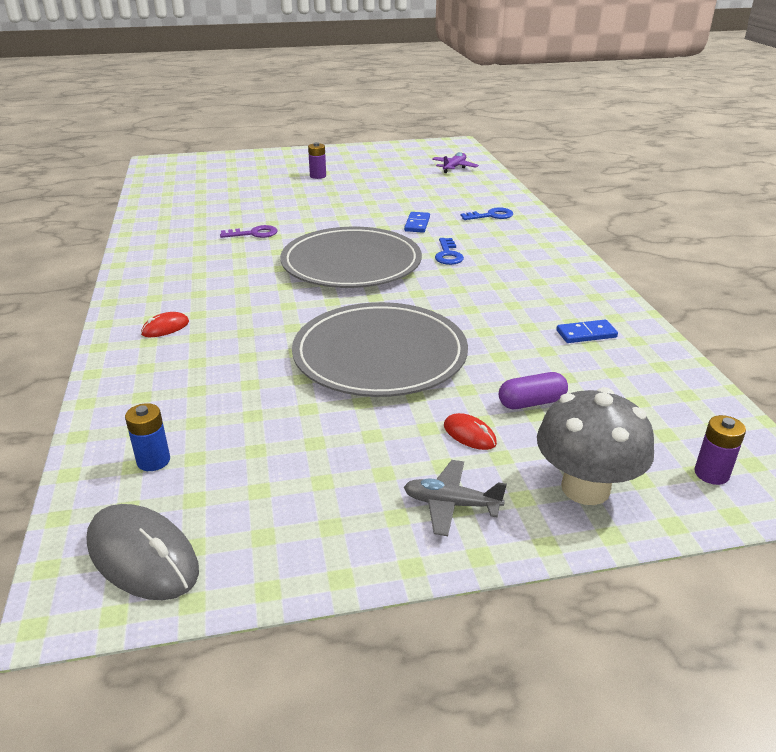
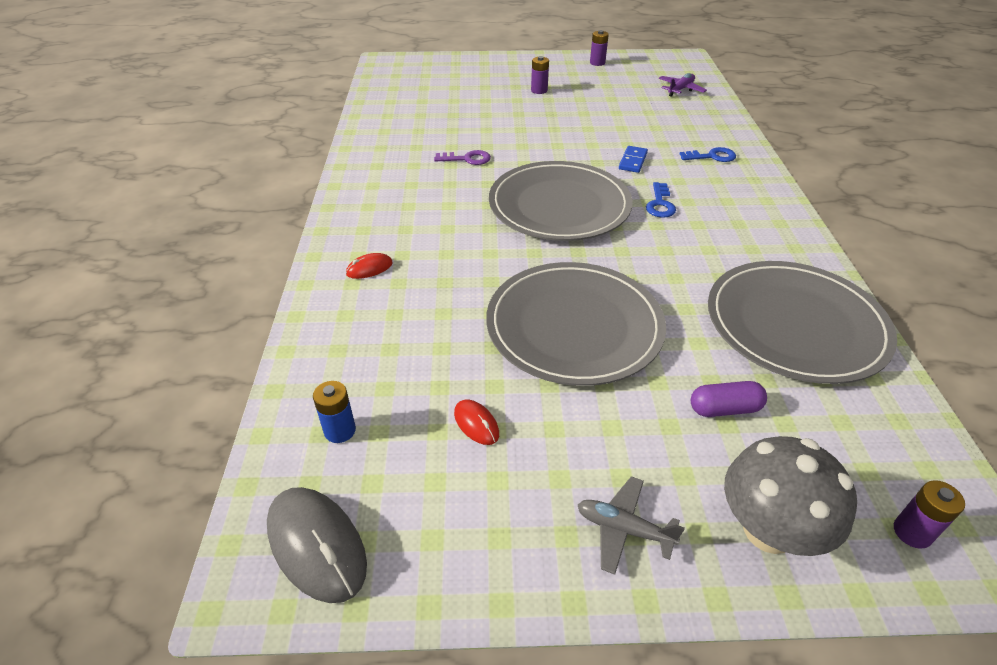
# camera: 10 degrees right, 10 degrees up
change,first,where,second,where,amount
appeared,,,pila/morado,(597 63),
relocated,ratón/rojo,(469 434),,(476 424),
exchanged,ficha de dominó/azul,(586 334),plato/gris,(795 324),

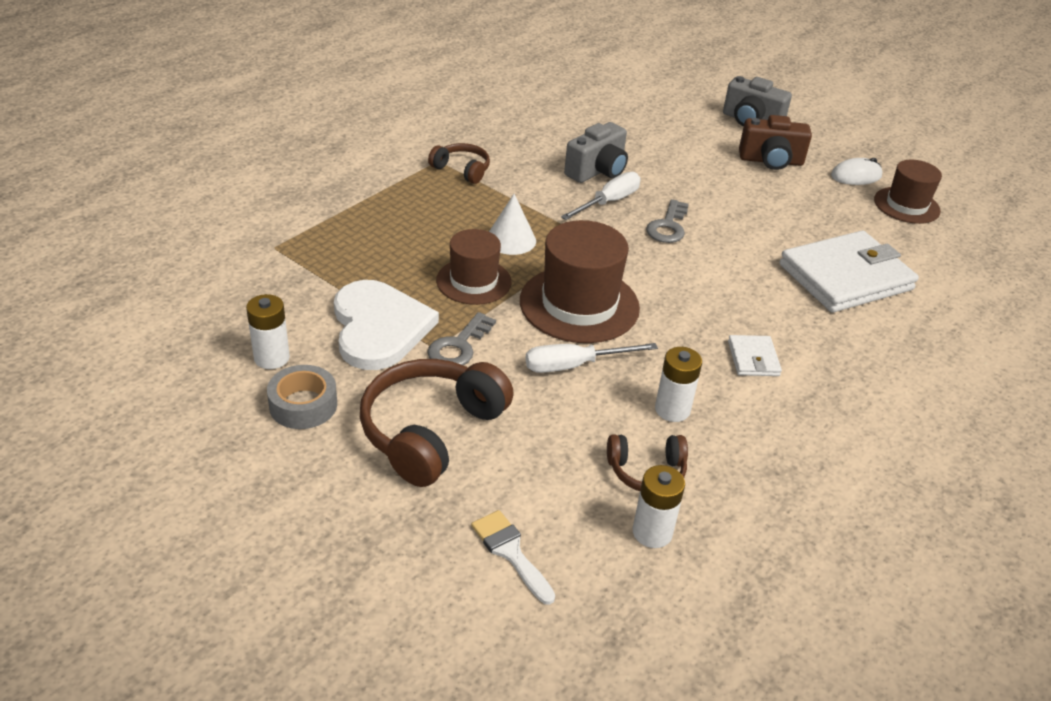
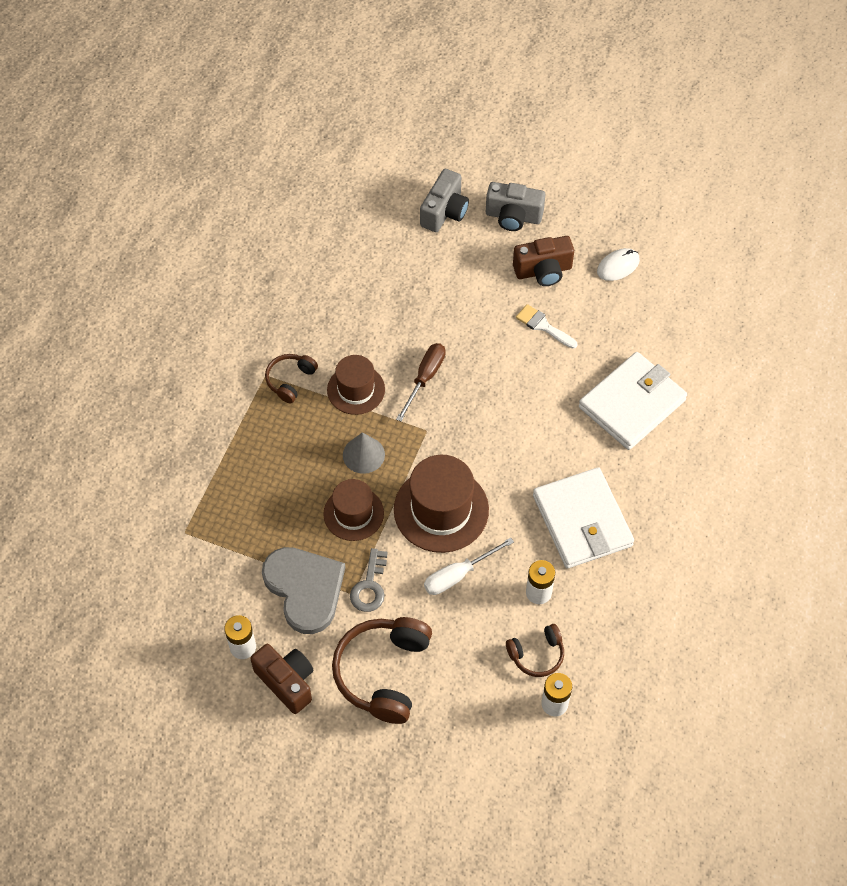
# camera: 15 degrees left, 20 degrees up
change,first,where,second,where,amount
missing,llave/gris,(668 226),,,
relocated,pincel/blanco,(510 552),,(543 326),
relocated,cámara/gris,(597 171),,(444 212),
relocated,sombrero/marrón,(906 205),,(356 389),
exchanged,cinta adhesiva/gris,(303 405),cámara/marrón,(287 682),
colour,corazón/blanco,(379 327),corazón/gris,(305 589),
colour,cono/blanco,(511 239),cono/gris,(363 454),
colour,destornillador/blanco,(609 202),destornillador/marrón,(425 378),
spun,auriculares/marrón,(462 170),,(290 380),75 degrees counterclockwise
size,cartera/blanco,(753 358),,(582 521),x2.23

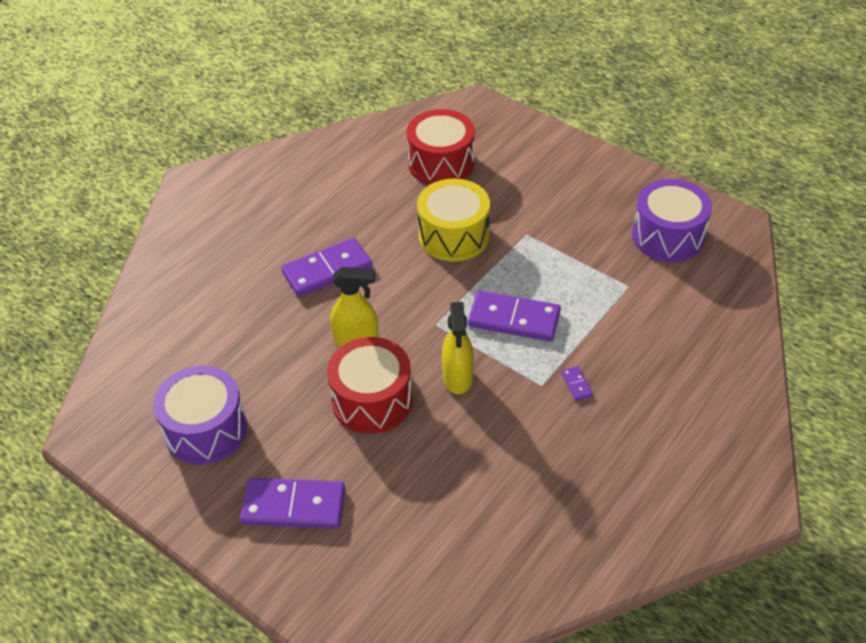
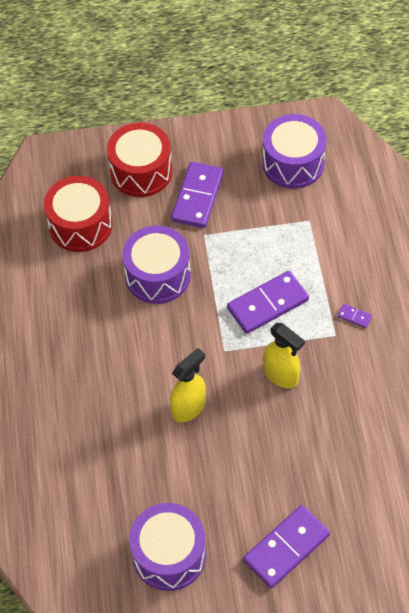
# camera: 45 degrees left, 10 degrees up
change,first,where,second,where,amount
relocated,ficha de dominó/morado,(327 270),,(198 197),
relocated,tambor/rojo,(372 400),,(141 171),
colour,tambor/amarillo,(453 236),tambor/morado,(158 275),

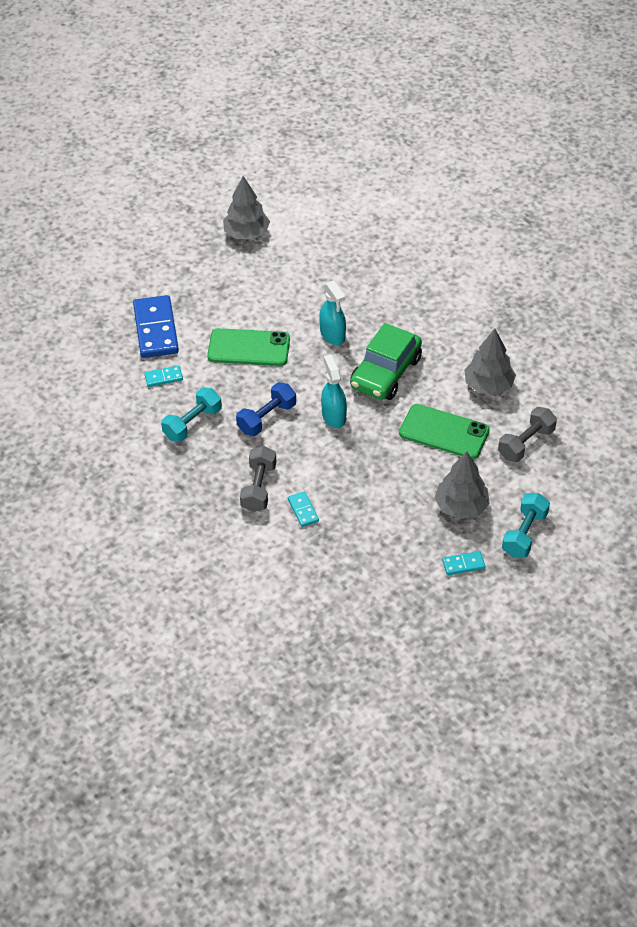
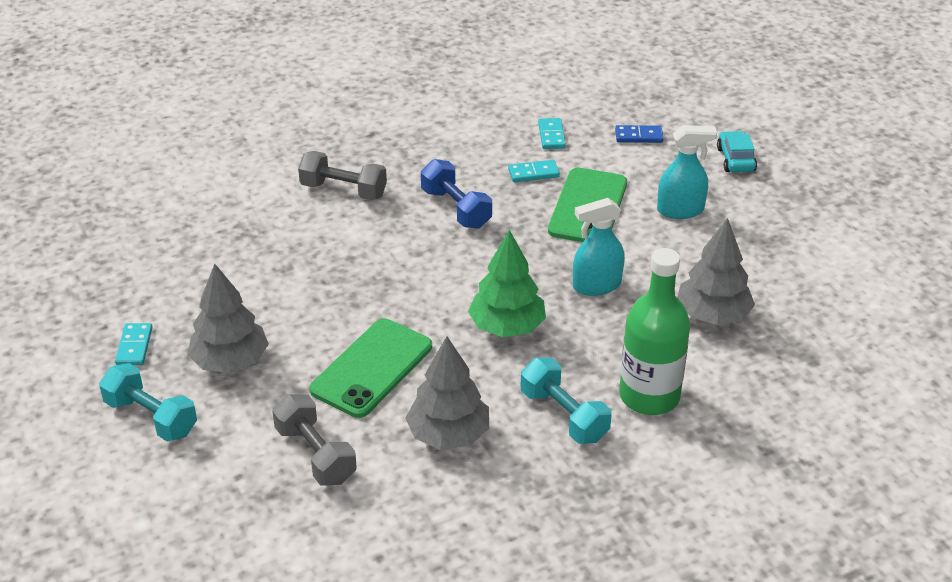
# camera: 100 degrees right, 10 degrees down
change,first,where,second,where,amount
appeared,,,botella/verde,(649 396),
appeared,,,coche/turquesa,(735 159),
relocated,mancuerna/turquesa,(192 423),,(564 415),
relocated,árbol/gris,(246 234),,(712 315),
relocated,ficha de dominó/turquesa,(303 510),,(533 173),
relocated,pulverizador/turquesa,(334 416),,(680 210),
exchanged,coche/verde,(385 373),árbol/verde,(507 327),
size,ficha de dominó/azul,(156 329),,(639 136),x0.47

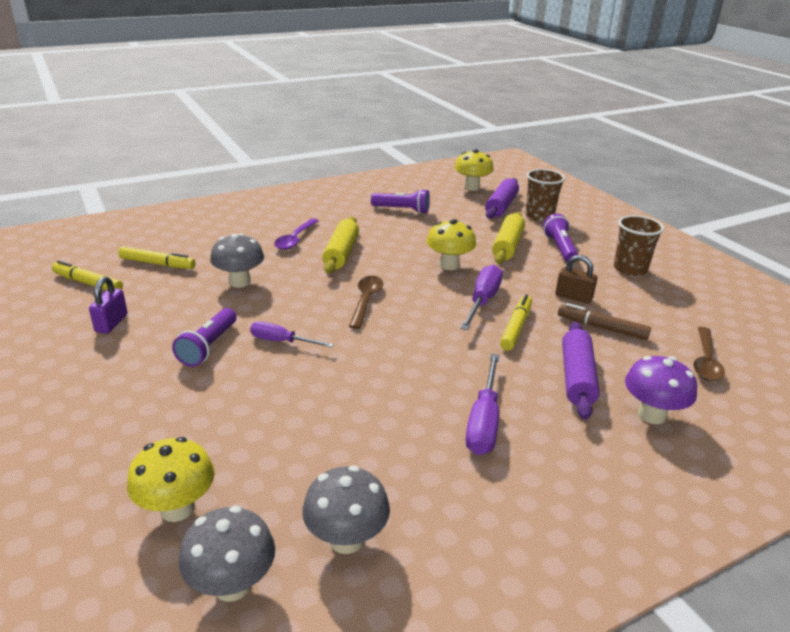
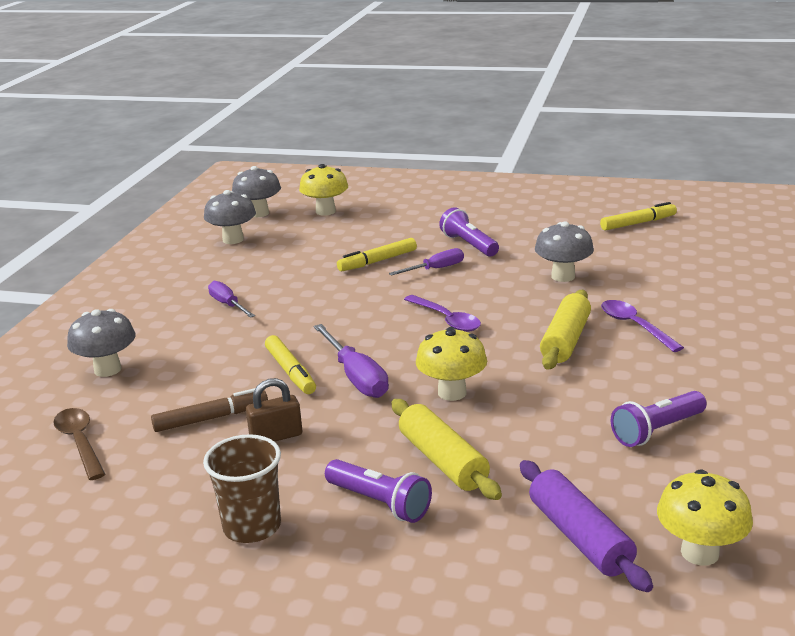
# camera: 135 degrees right, 5 degrees down
change,first,where,second,where,amount
missing,candado/morado,(111 323),,,
missing,vaso/marrón,(539 216),,,
missing,rodillo/morado,(576 377),,,
relocated,rotulador/amarillo,(157 264),,(378 261),
colour,cuchara/marrón,(366 301),cuchara/morado,(446 320),
colour,seta/morado,(651 415),seta/gris,(107 369),
spun,rodillo/amarillo,(341 253),,(565 340),60 degrees clockwise
size,destornillador/morado,(483 421),,(228 305),x0.66

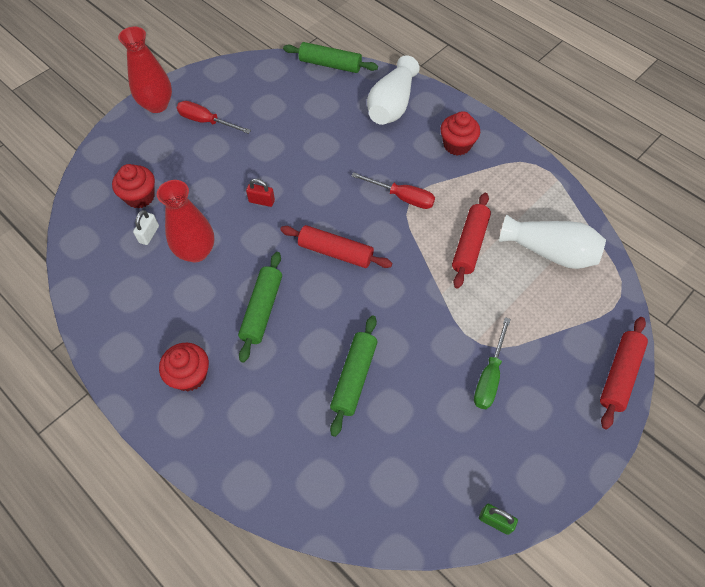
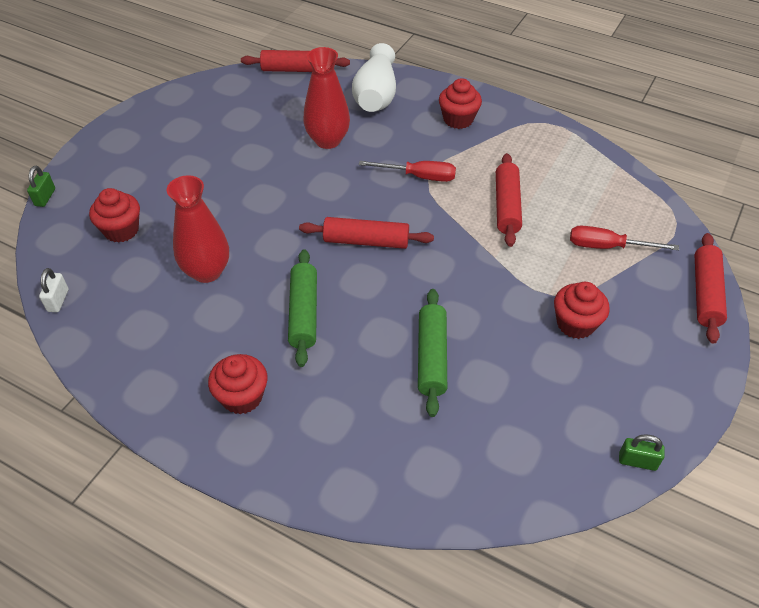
# camera: 15 degrees left, 10 degrees down
change,first,where,second,where,amount
missing,candado/rojo,(261 201),,,
missing,florero/blanco,(550 252),,,
appeared,,,candado/verde,(45 197),
relocated,florero/rojo,(157 105),,(328 140),
relocated,candado/blanco,(149 234),,(58 300),
relocated,destornillador/rojo,(206 121),,(607 247),
exchanged,destornillador/verde,(489 376),magdalena/rojo,(575 324),
colour,rodillo/verde,(330 64),rodillo/rojo,(296 69),

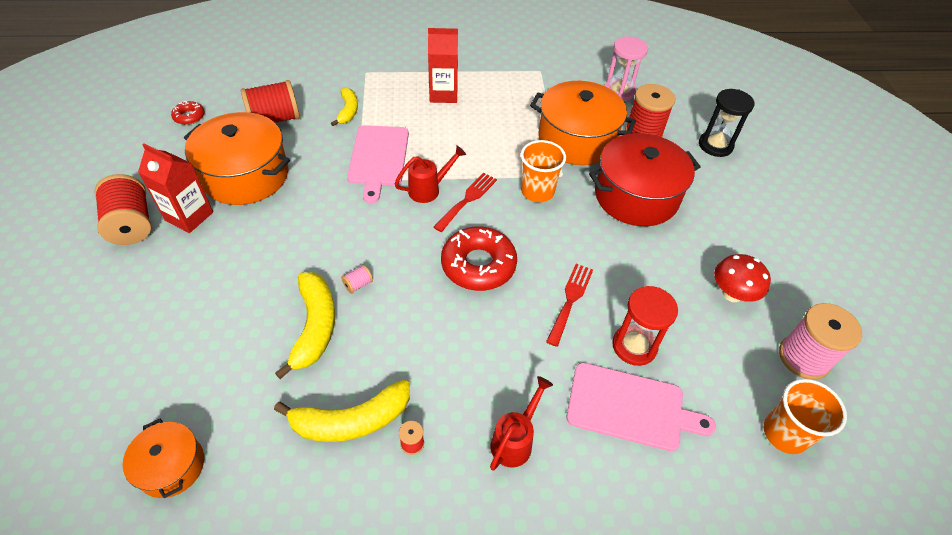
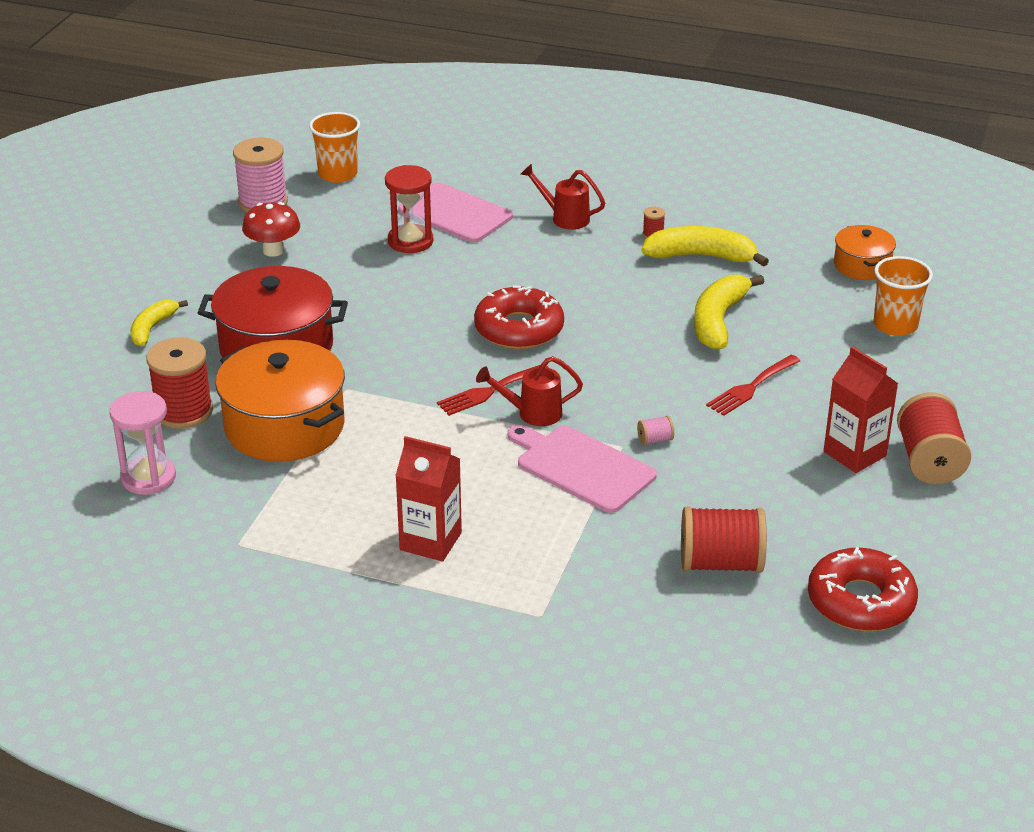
# camera: 155 degrees left, 15 degrees down
change,first,where,second,where,amount
missing,olla/naranja,(245 175),,,
missing,reloj de arena/negro,(715 145),,,
relocated,plátano/amarillo,(348 111),,(152 328),
relocated,carrete/rosa,(358 284),,(655 440),
relocated,vaso/naranja,(537 191),,(895 325),
relocated,tenedor/rojo,(570 300),,(751 387),
spun,tabla de cortar/rosa,(378 158),,(581 467),75 degrees counterclockwise
spun,regadera/rojo,(515 440),,(564 218),60 degrees clockwise
size,rosquilla/rojo,(189 116),,(860 601),x2.03

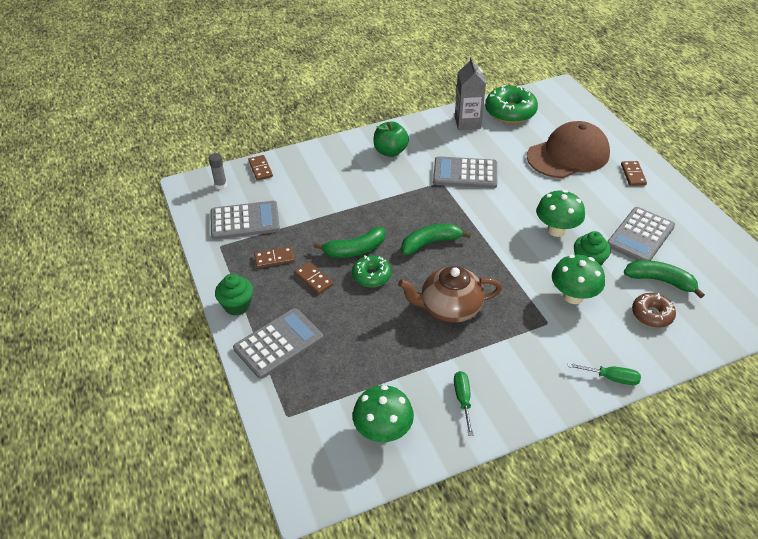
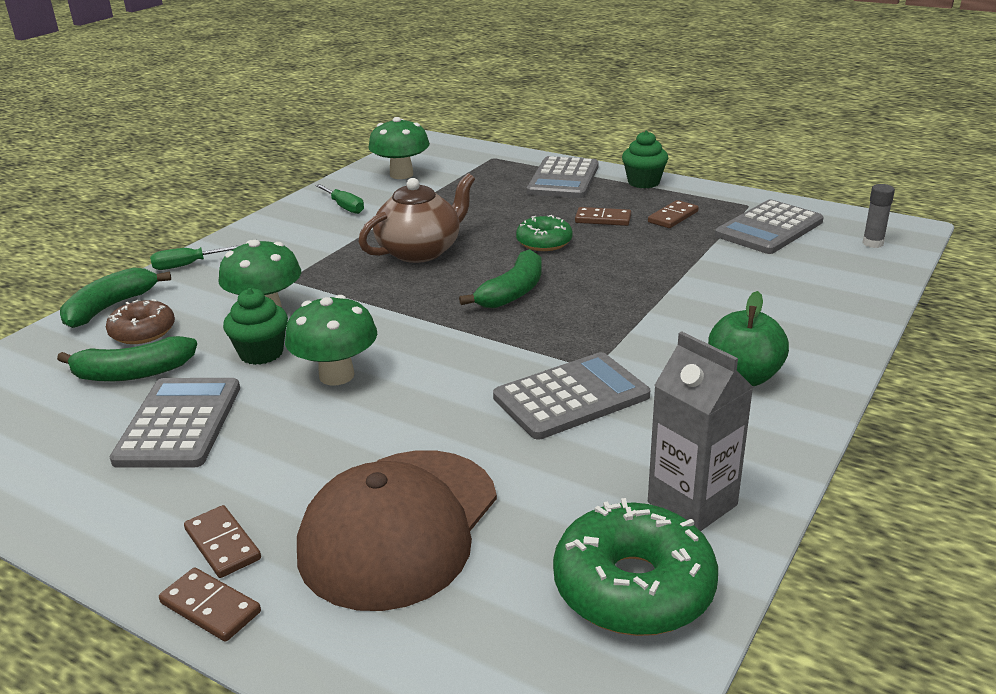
# camera: 145 degrees right, 15 degrees down
change,first,where,second,where,amount
relocated,ficha de dominó/marrón,(260 169),,(210 607),
relocated,plátano/verde,(355 250),,(110 307),

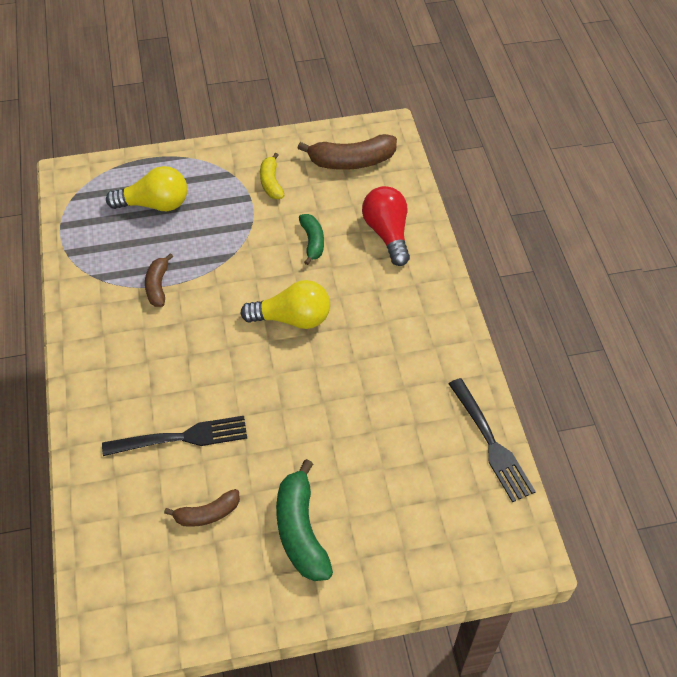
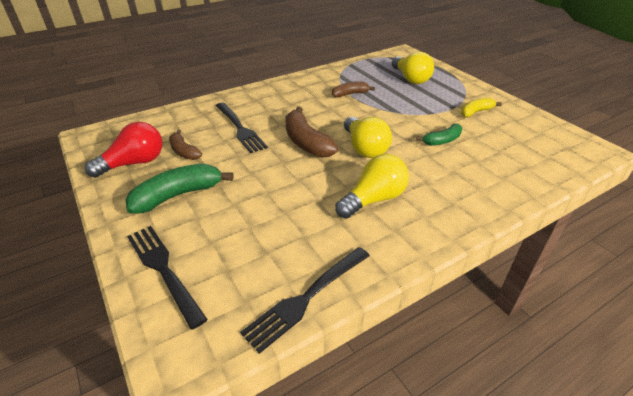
# camera: 70 degrees right, 15 degrees down
change,first,where,second,where,amount
appeared,,,tenedor/negro,(163 270),
appeared,,,bombilla/amarillo,(374 199),
relocated,plátano/marrón,(351 161),,(306 142),
relocated,bombilla/rojo,(387 233),,(134 163),

